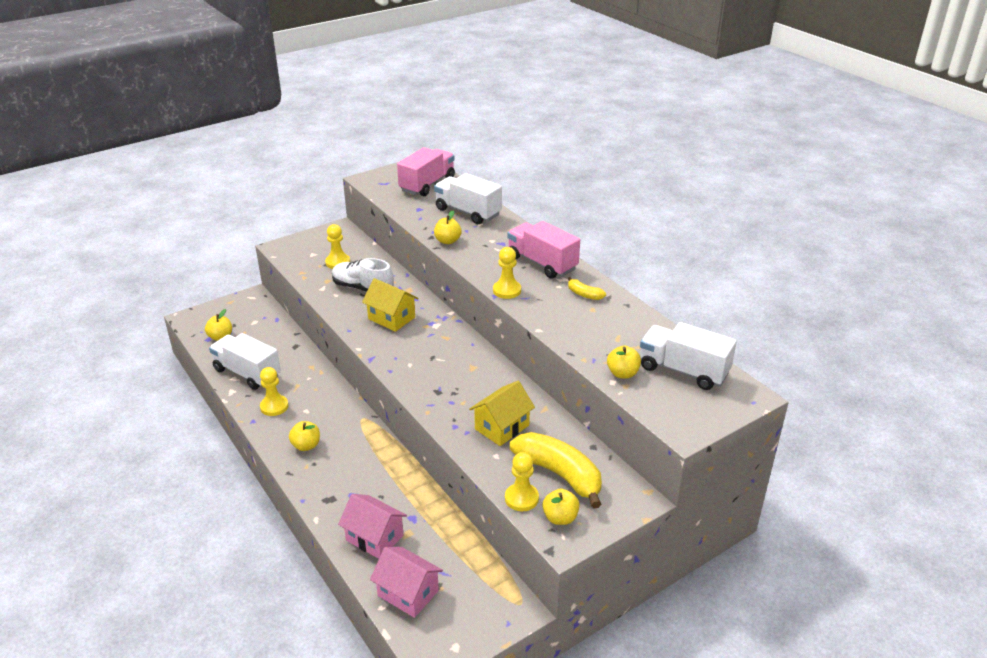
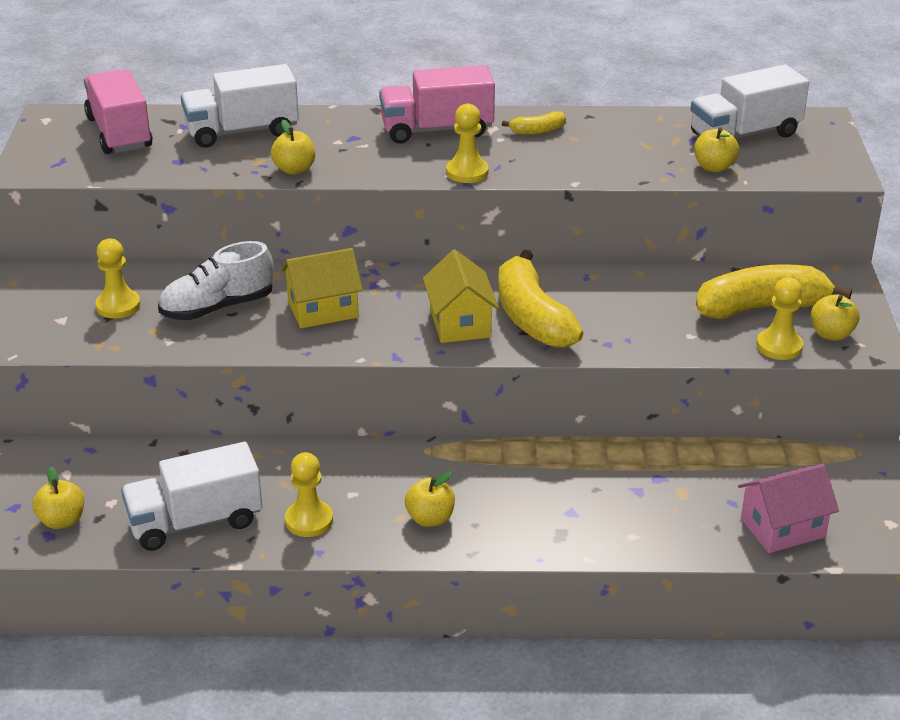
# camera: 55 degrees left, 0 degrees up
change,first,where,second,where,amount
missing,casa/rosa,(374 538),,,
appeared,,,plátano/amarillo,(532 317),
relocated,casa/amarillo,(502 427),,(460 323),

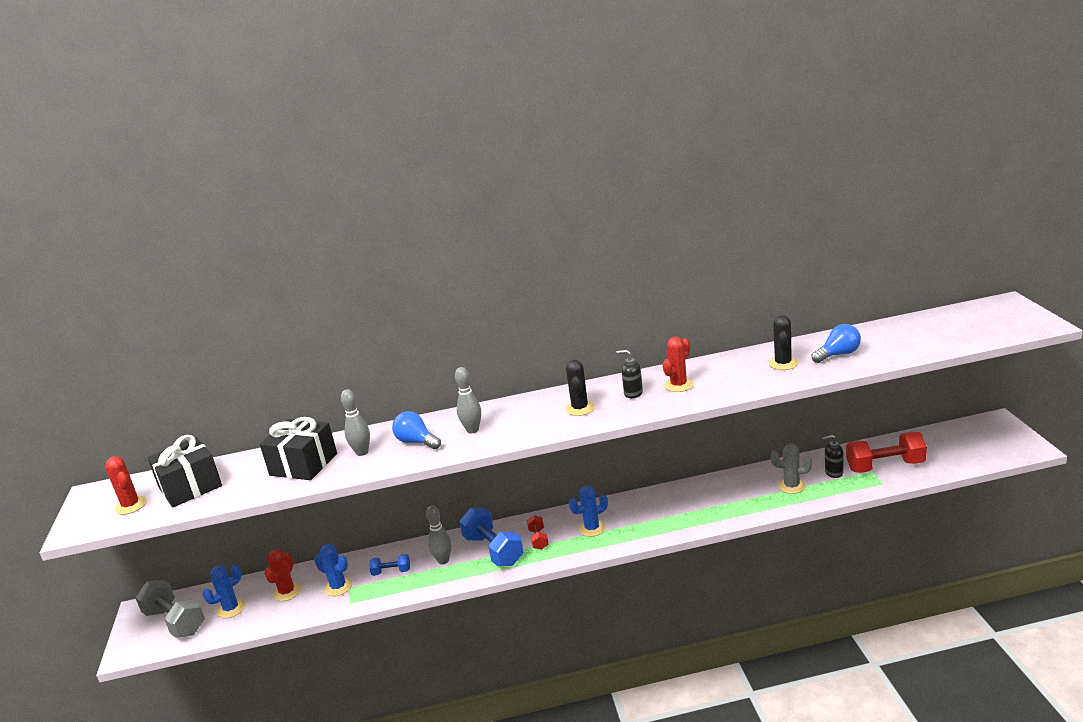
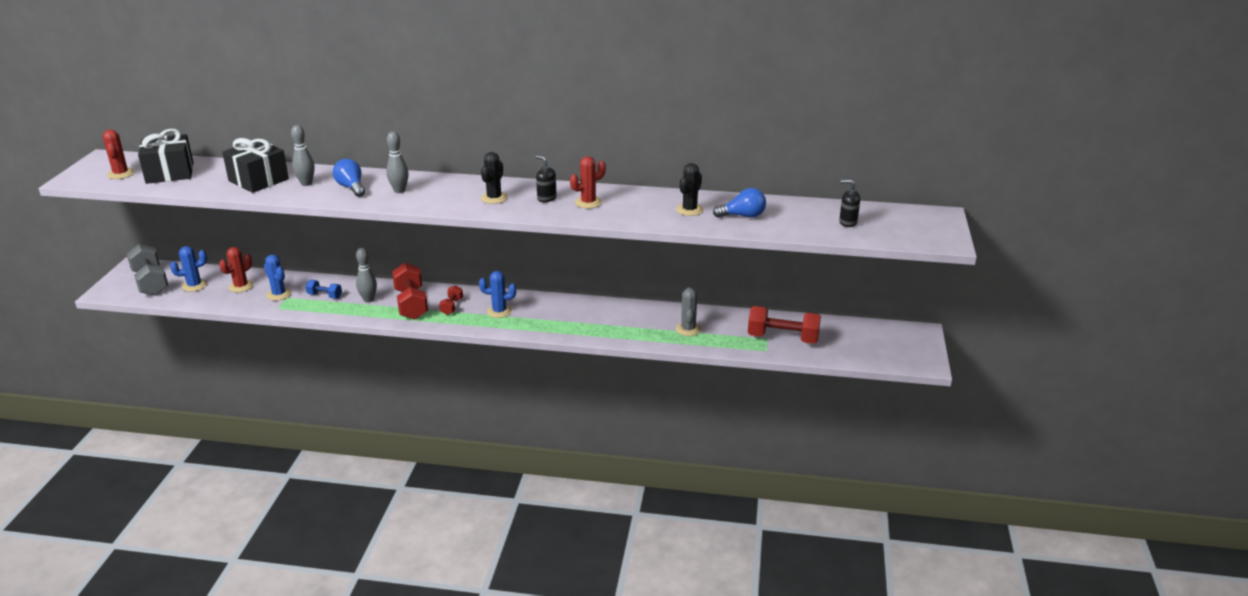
# camera: 15 degrees right, 5 degrees up
change,first,where,second,where,amount
relocated,dispensador de jabón/negro,(833 472),,(847 222),
colour,mancuerna/azul,(493 550),mancuerna/rojo,(411 304),
spun,cactus/gris,(791 486),,(688 329),60 degrees clockwise

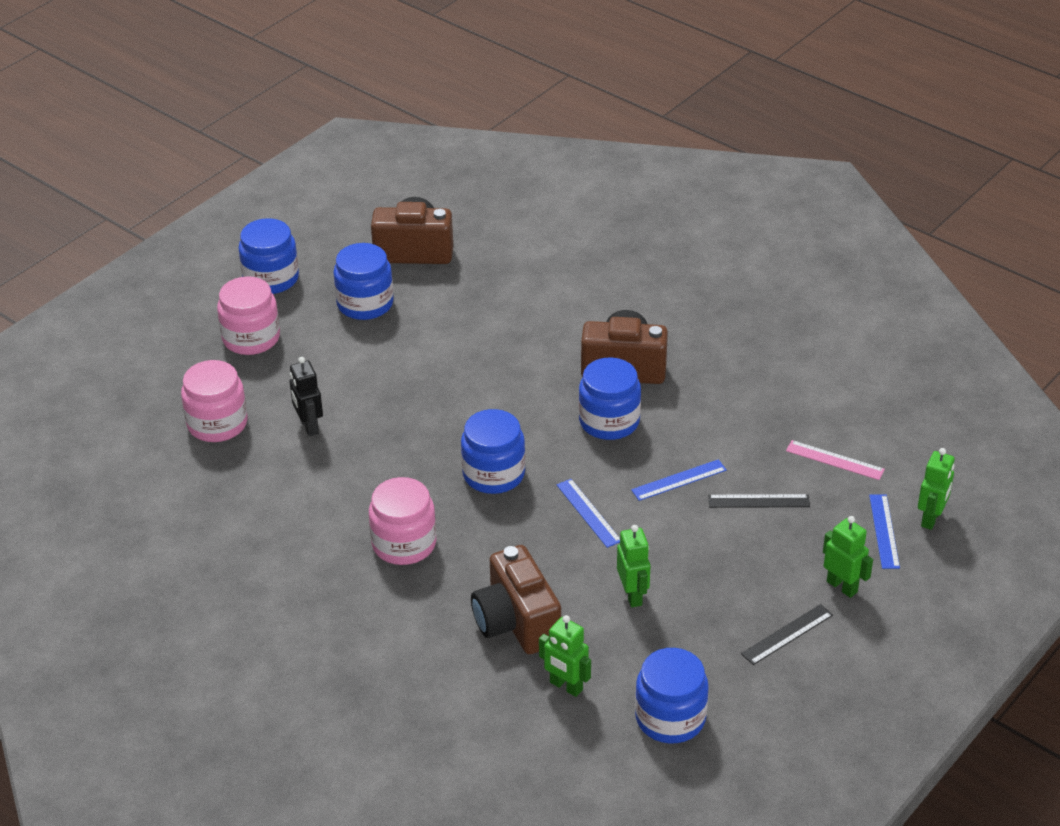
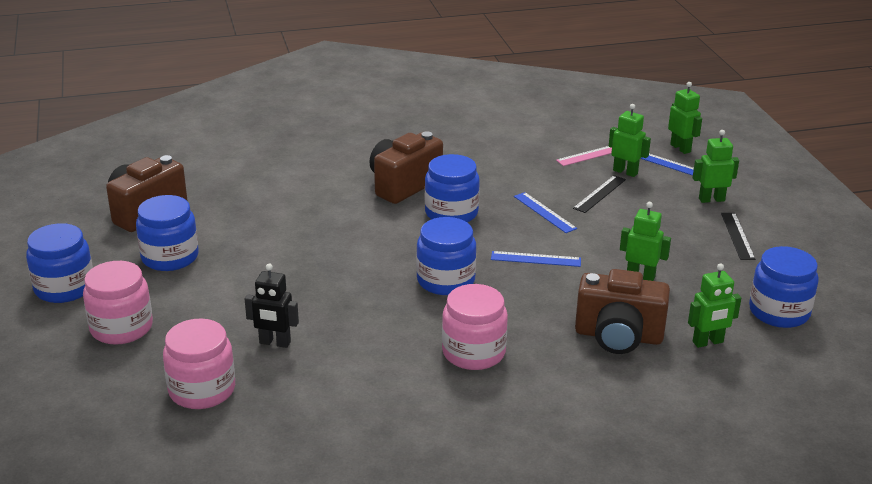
# camera: 55 degrees left, 10 degrees down
change,first,where,second,where,amount
appeared,,,robot/verde,(625 172),
spun,regla/azul,(679 480),,(544 212),45 degrees counterclockwise

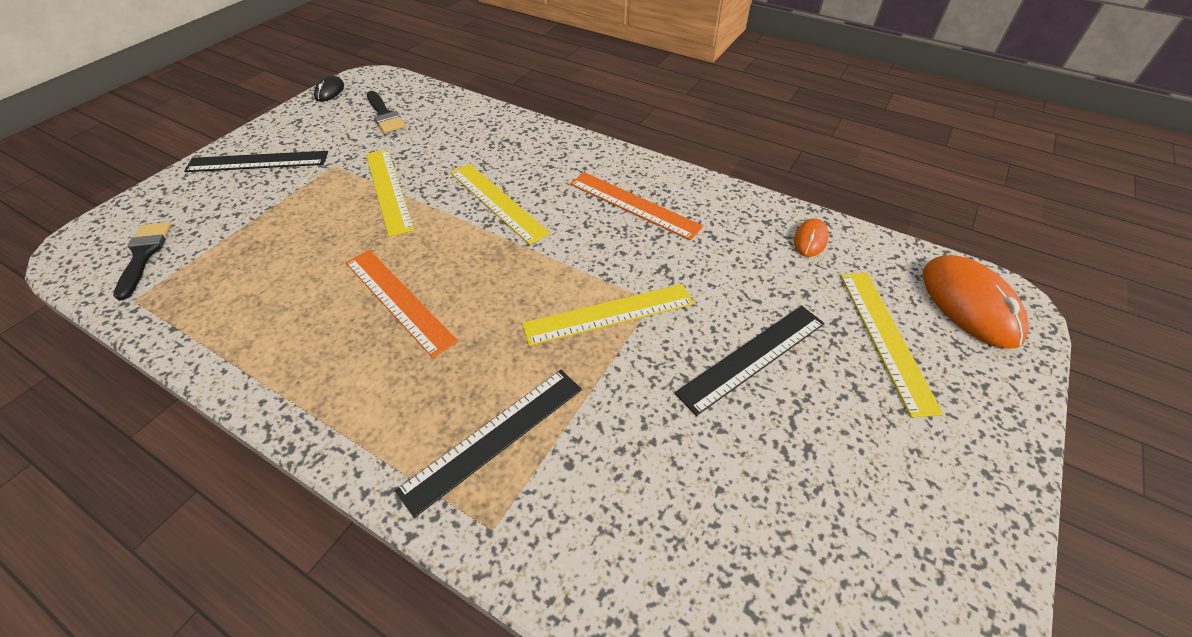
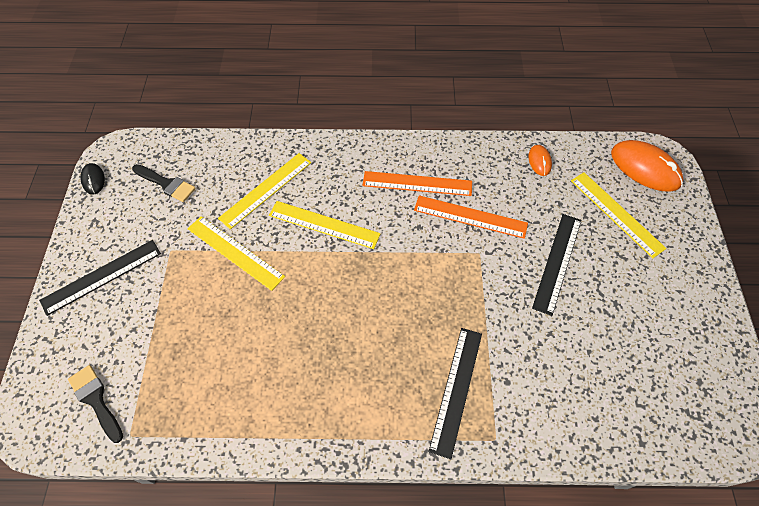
# camera: 30 degrees left, 10 degrees up
change,first,where,second,where,amount
relocated,regla/naranja,(398 300),,(470 217),
relocated,regla/amarillo,(609 314),,(266 190),

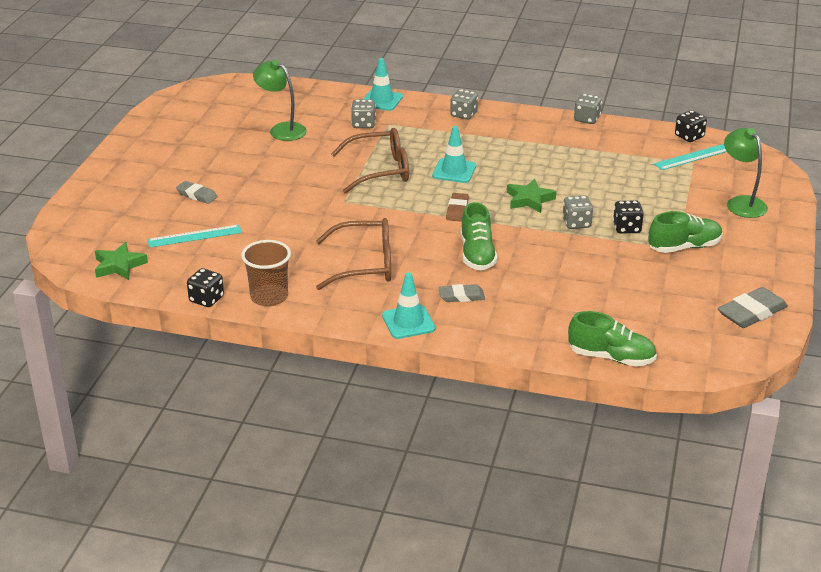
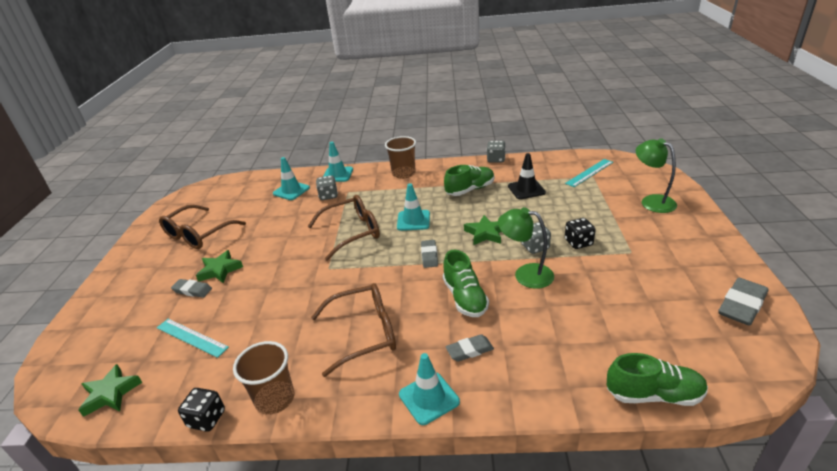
# camera: 10 degrees left, 0 degrees up
change,first,where,second,where,amount
missing,dado/negro,(689 136),,,
appeared,,,gafas/marrón,(198 235),
appeared,,,estrella/verde,(220 270),
appeared,,,cono de tráfico/turquesa,(291 191),
appeared,,,cono de tráfico/negro,(526 189),
relocated,lámpara/verde,(281 129),,(525 274),
relocated,zapato/verde,(684 247),,(470 189),
exchanged,dado/gris,(463 114),vaso/marrón,(403 173),
colour,goma de borrar/marrón,(457 210),goma de borrar/gris,(429 256),
spun,regla/turquesa,(194 236),,(191 337),60 degrees clockwise

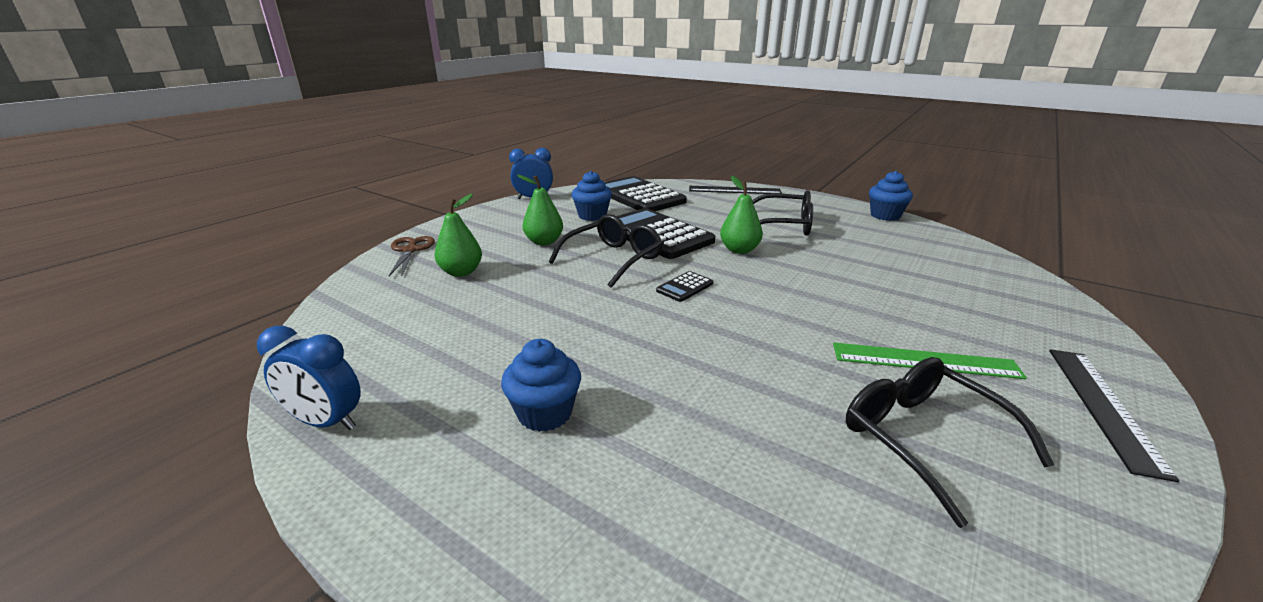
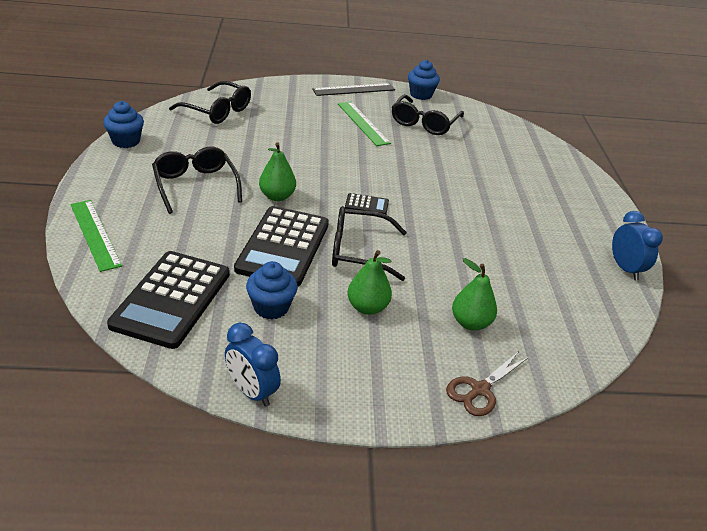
# camera: 130 degrees left, 10 degrees up
change,first,where,second,where,amount
appeared,,,gafas/negro,(217 111),
relocated,magdalena/azul,(545 413),,(421 95),
colour,regla/negro,(734 190),regla/verde,(95 234),

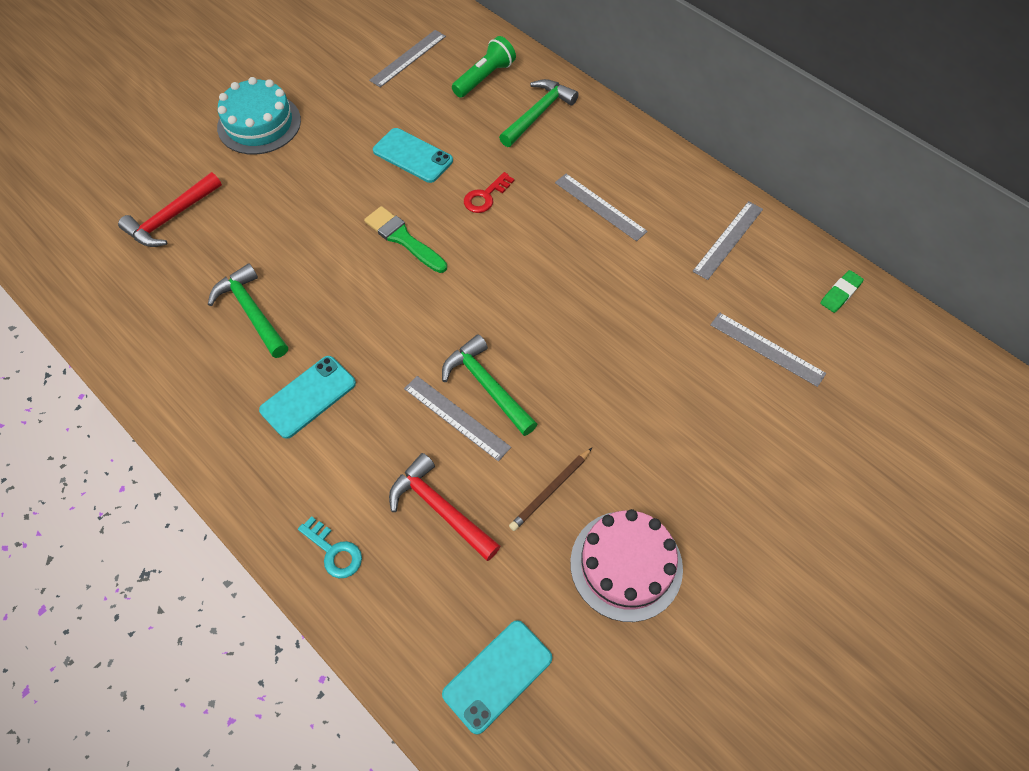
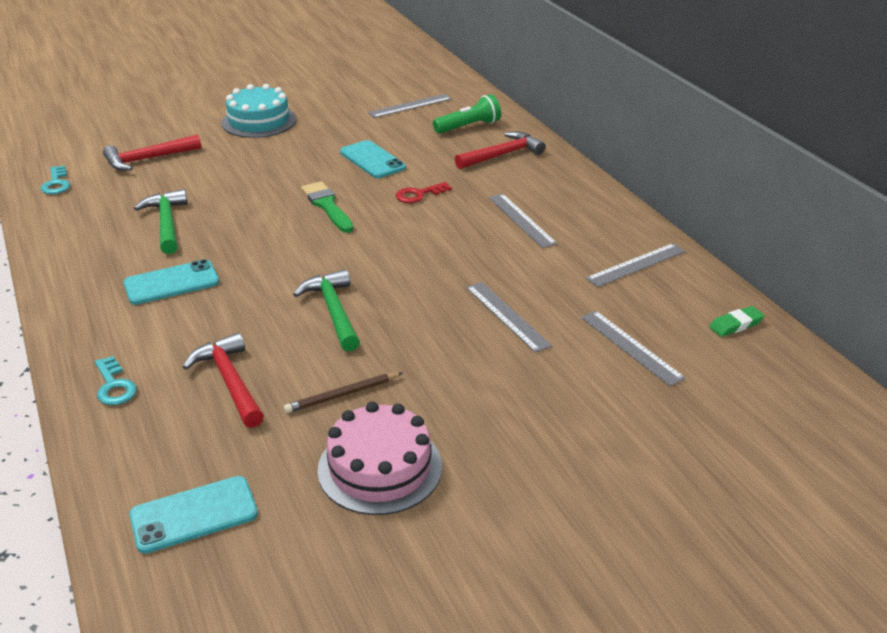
# camera: 20 degrees right, 25 degrees down
change,first,where,second,where,amount
appeared,,,llave/turquesa,(56 183),
relocated,regla/gris,(456 417),,(507 316),
colour,martillo/verde,(538 114),martillo/rojo,(502 155),

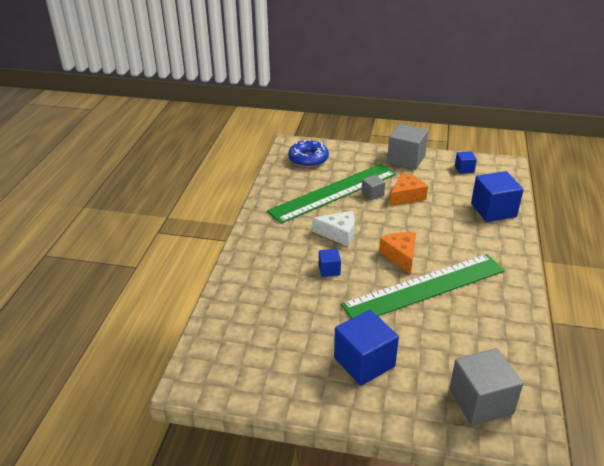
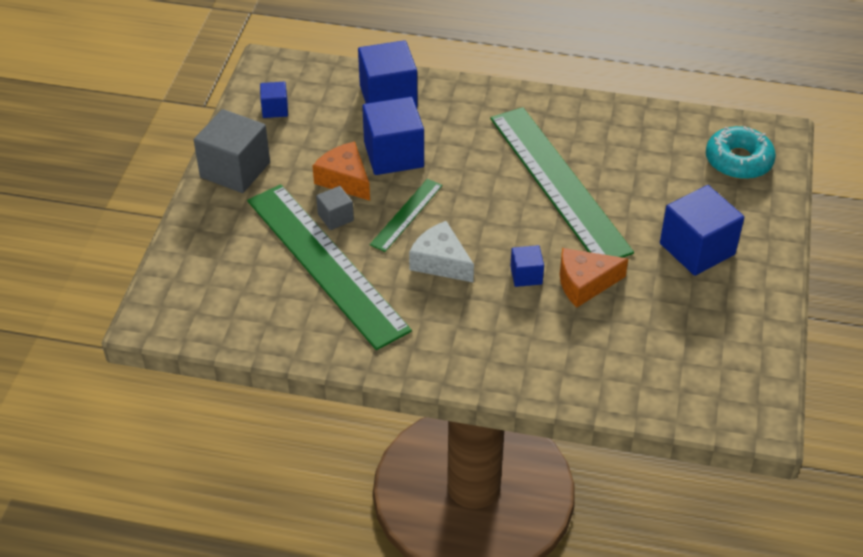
# camera: 90 degrees left, 10 degrees up
change,first,where,second,where,amount
missing,rosquilla/azul,(308 159),,,
appeared,,,cubo/azul,(394 155),
appeared,,,regla/verde,(406 214),
relocated,queso/naranja,(400 256),,(584 283),
exchanged,cubo/gris,(480 401),rosquilla/turquesa,(738 161),
spun,queso/blanco,(338 234),,(440 262),60 degrees counterclockwise

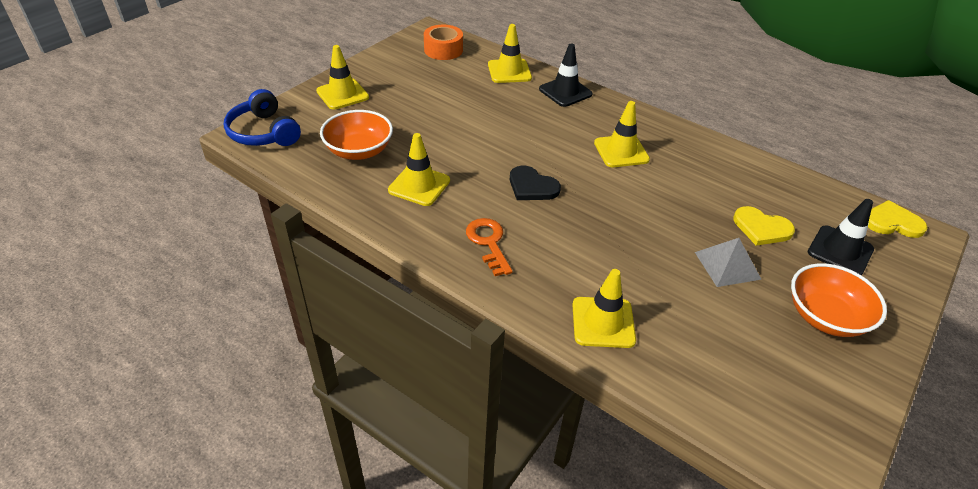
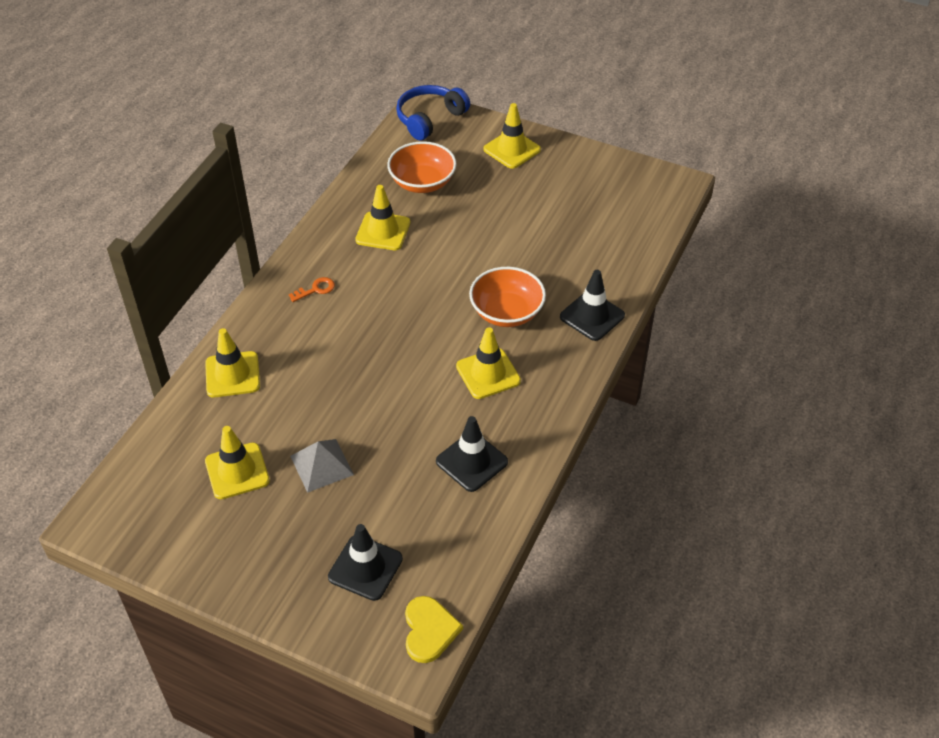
# camera: 80 degrees right, 5 degrees up
change,first,where,second,where,amount
missing,cinta adhesiva/naranja,(443 50),,,
missing,corazón/negro,(532 186),,,
missing,corazón/amarillo,(761 228),,,
appeared,,,cono de tráfico/negro,(471 462),
relocated,cono de tráfico/amarillo,(509 71),,(237 471),
relocated,cuenco/naranja,(825 316),,(506 312),
size,llave/naranja,(488 243),,(315 289),x0.65

